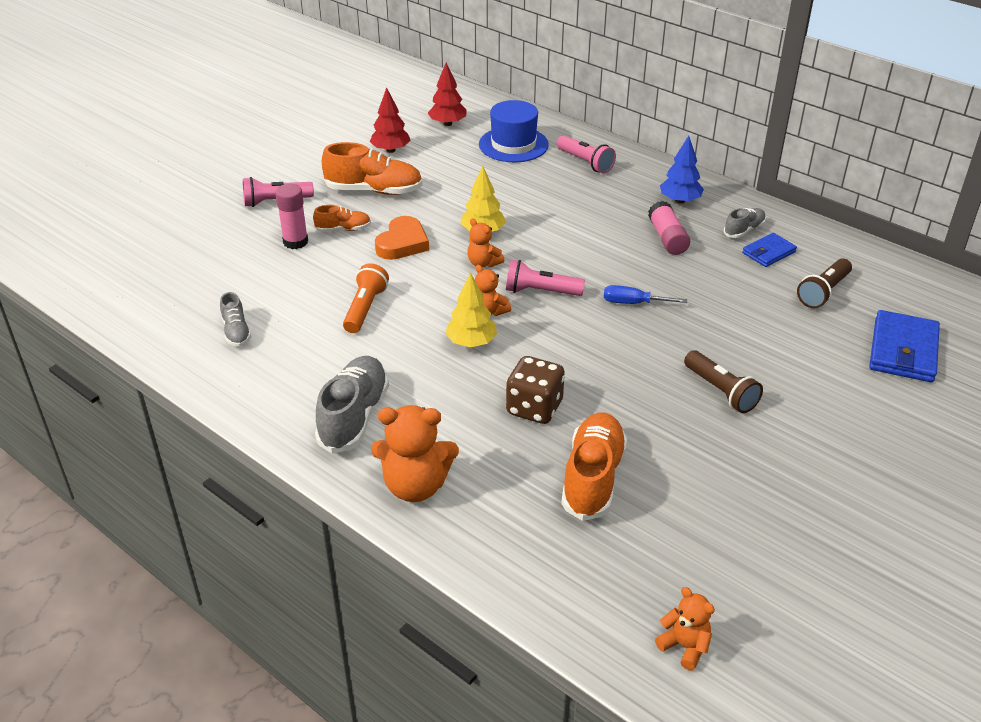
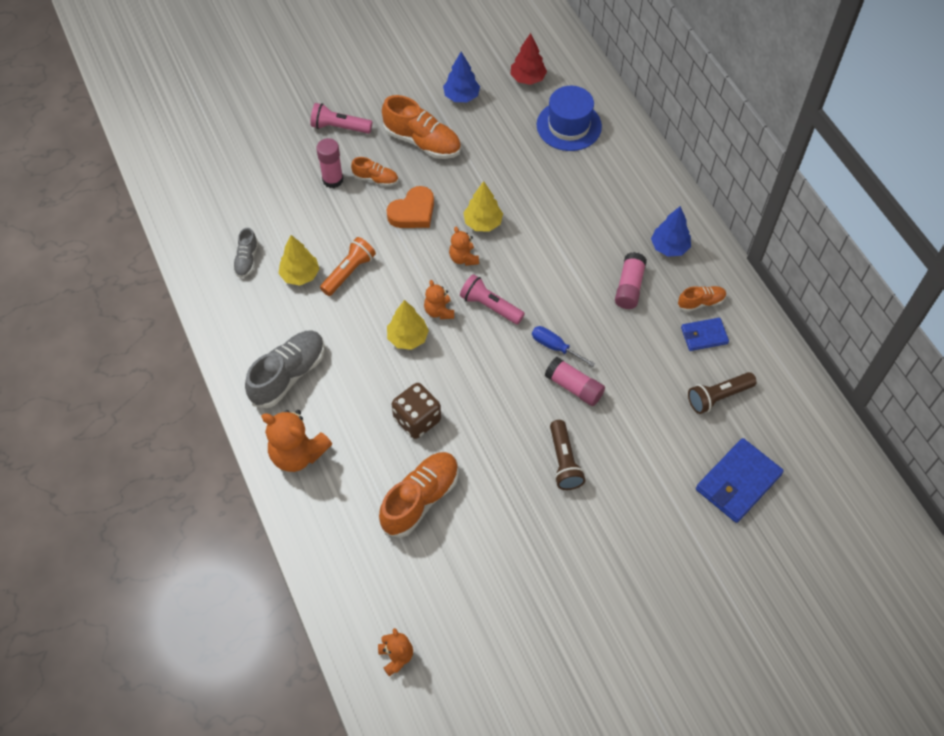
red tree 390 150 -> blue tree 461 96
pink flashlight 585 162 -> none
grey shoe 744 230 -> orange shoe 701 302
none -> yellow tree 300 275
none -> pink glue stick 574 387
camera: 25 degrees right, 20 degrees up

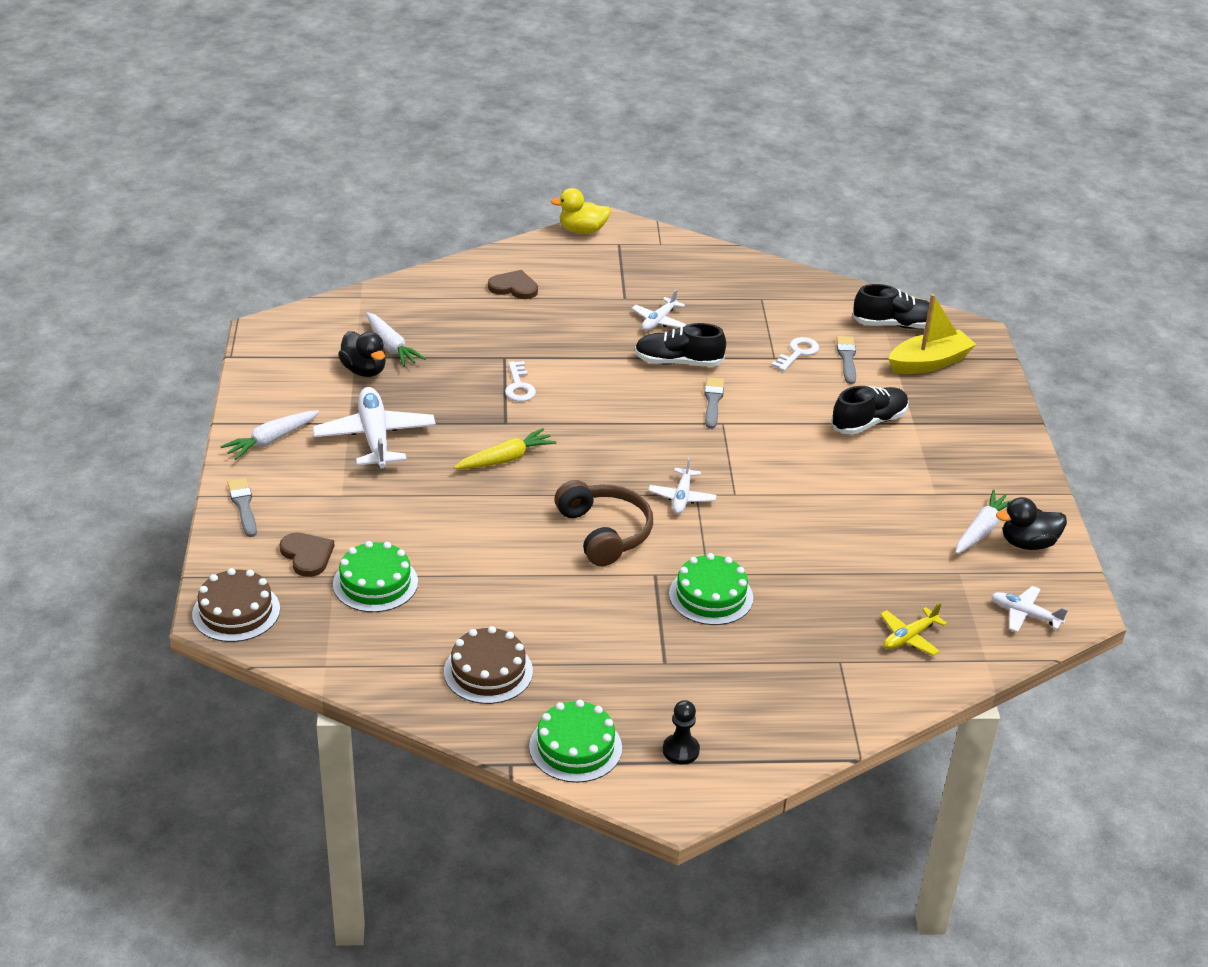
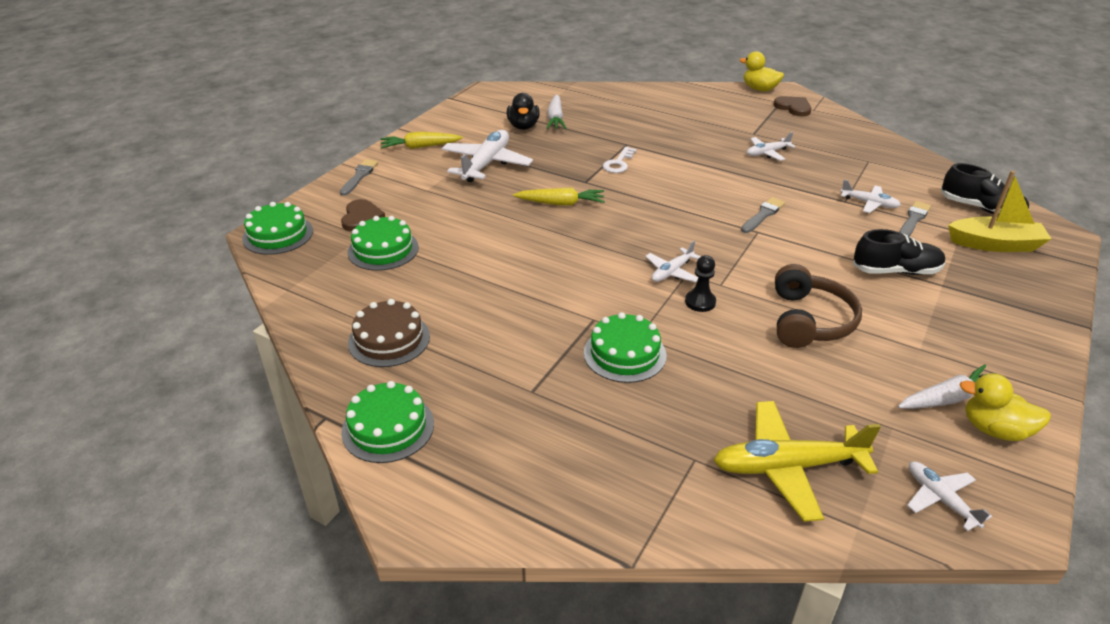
brown heart 514 287 -> brown heart 793 107, relocated
black shoe 678 362 -> none
white key 797 353 -> white plane 869 203
white carrot 271 441 -> yellow carrot 420 147
brown headphones 604 533 -> brown headphones 809 321, relocated
black duck 1028 543 -> yellow duck 994 430
brown cake 236 611 -> green cake 278 235
yellow plane 909 637 -> yellow plane 787 467, x1.84
black pawn 681 750 -> black pawn 700 302, relocated
camera: 35 degrees right, 0 degrees up

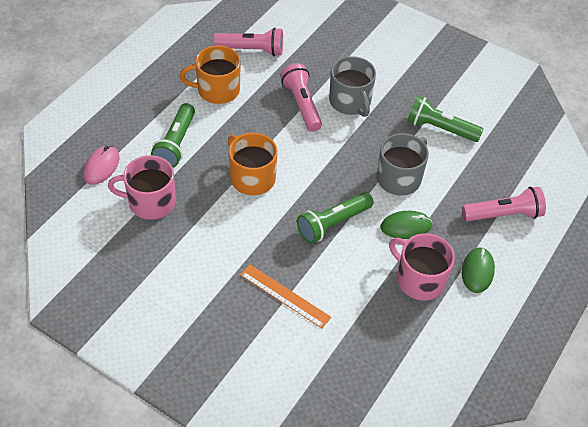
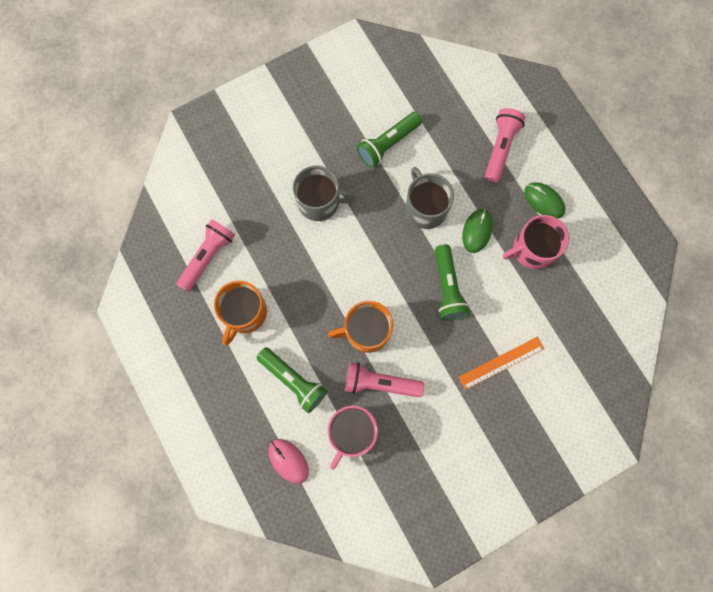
pink flashlight 302 104 -> pink flashlight 380 383, relocated
camera: 60 degrees left, 25 degrees up

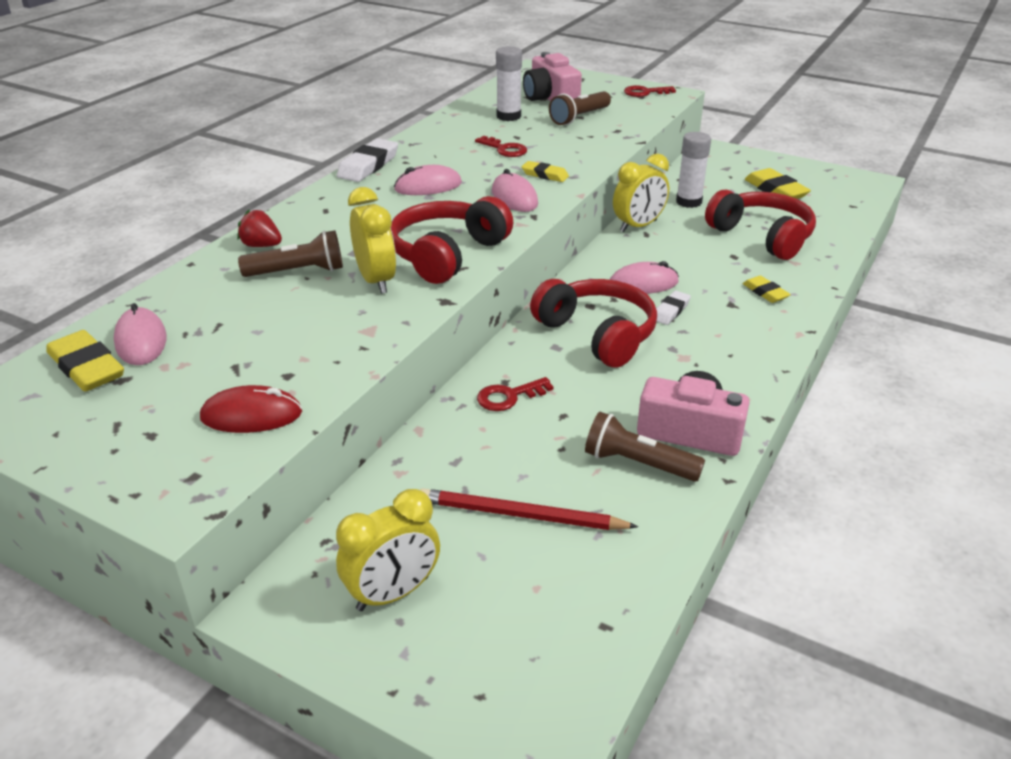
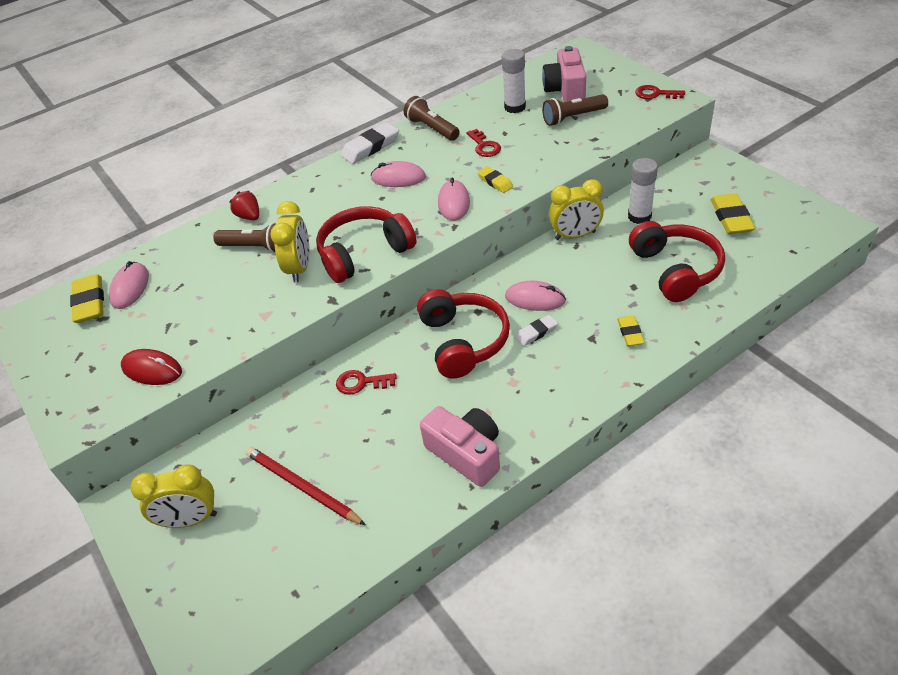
brown flashlight 638 463 -> brown flashlight 432 128, relocated
camera: 30 degrees right, 10 degrees up

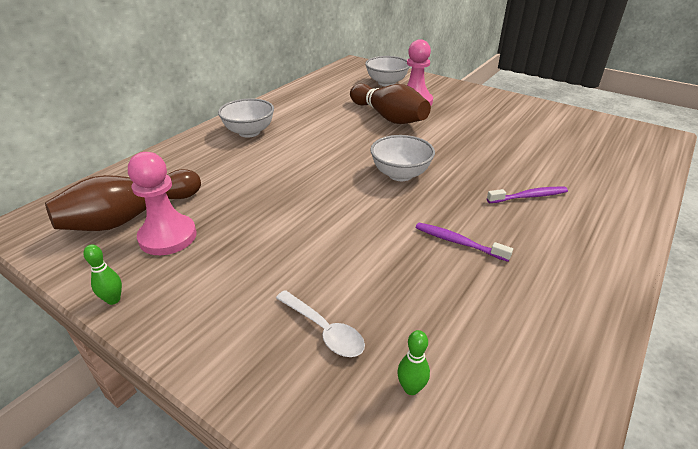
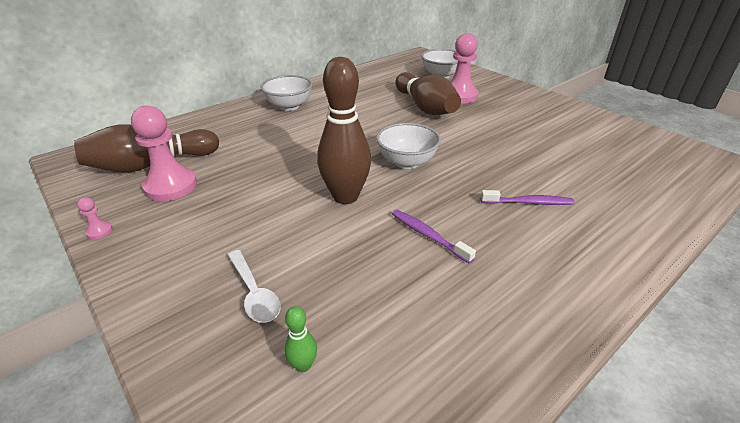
green bowling pin 113 300 -> pink pawn 99 231
none -> brown bowling pin 345 196
camera: 15 degrees right, 0 degrees up

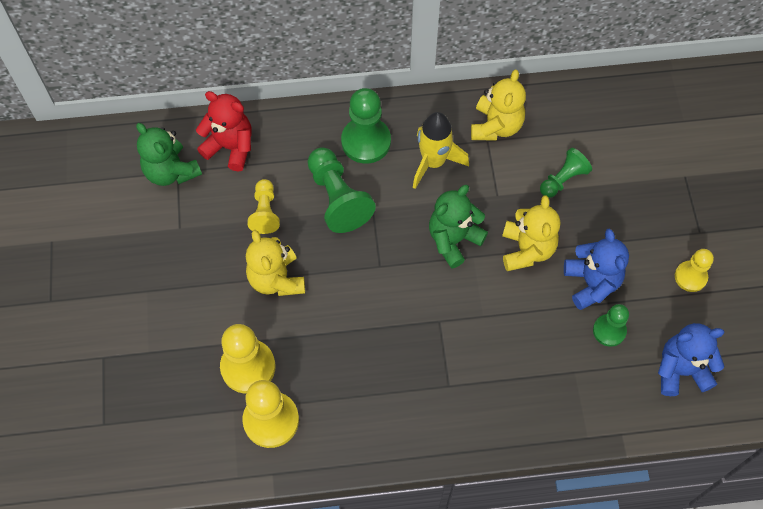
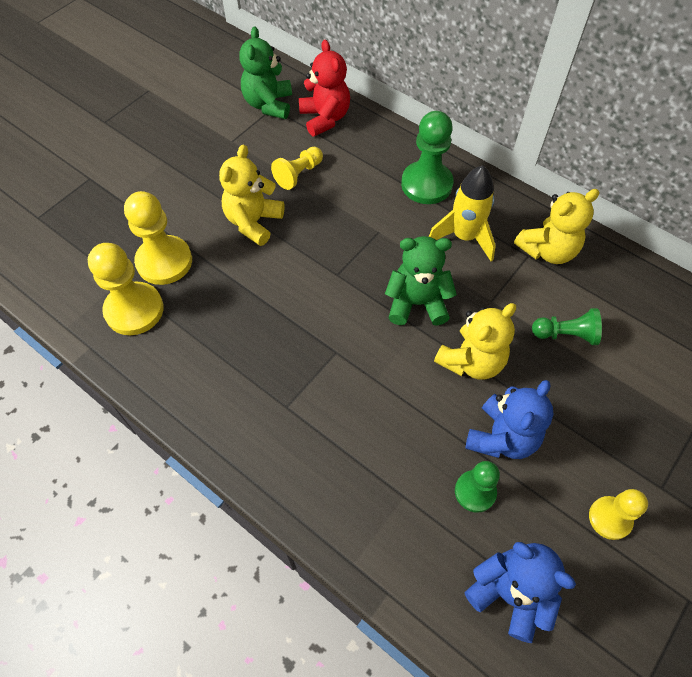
green pawn 337 198 -> none
camera: 45 degrees right, 5 degrees down

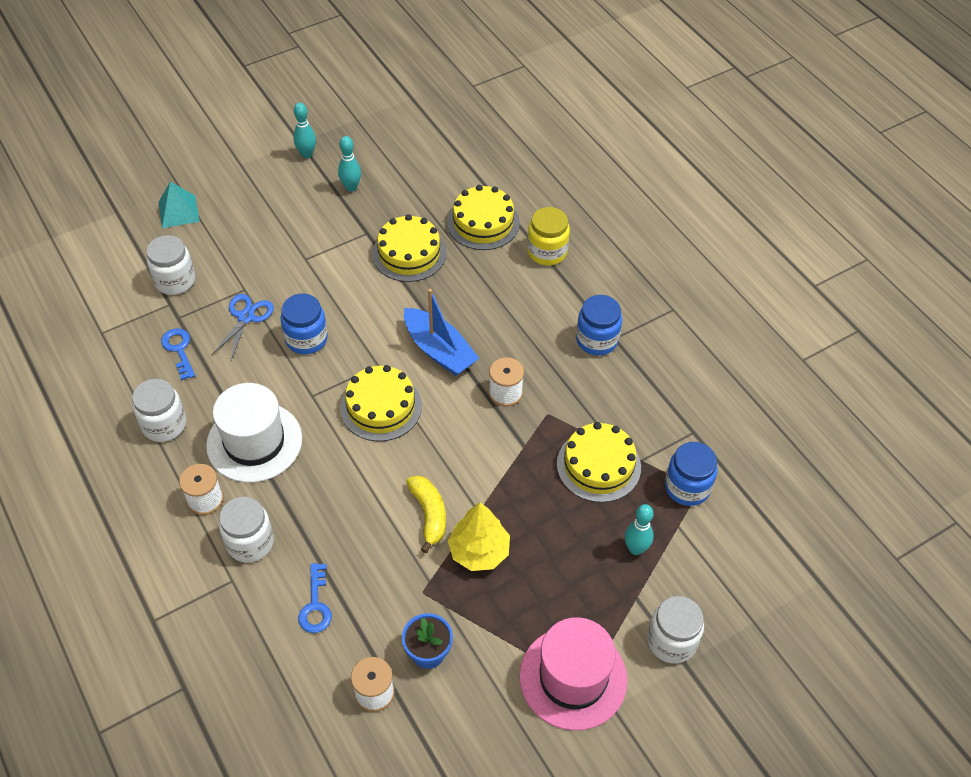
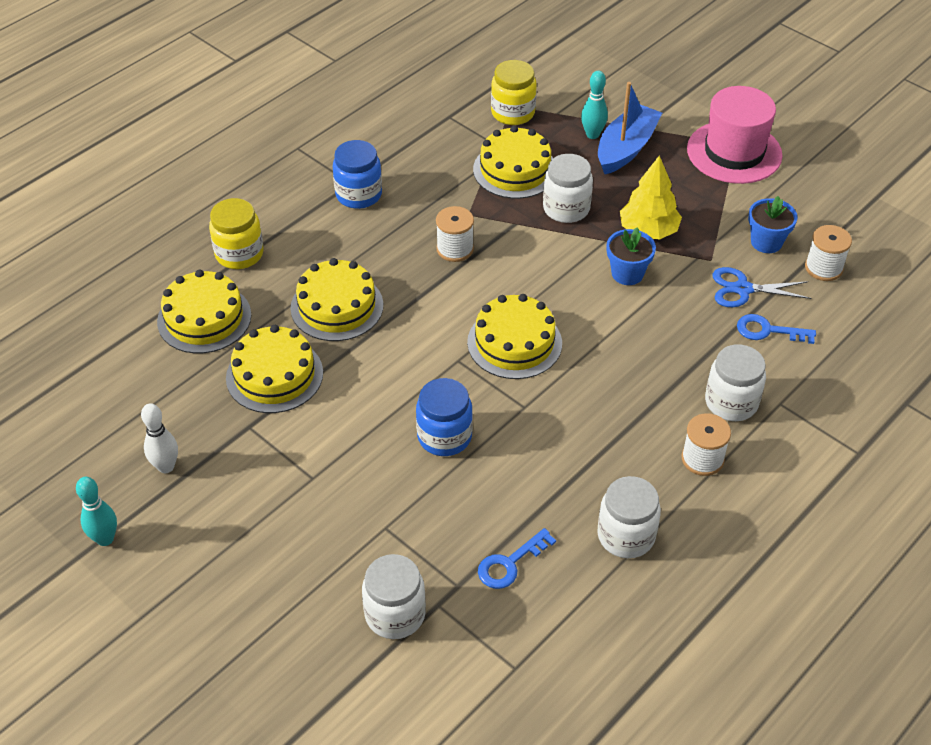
turquoise bowling pin 351 187 -> white bowling pin 166 467
turquoise pyramid 178 211 -> none
blue boat 439 350 -> blue boat 626 148, relocated
blue scissors 246 317 -> blue scissors 742 289, relocated
white hat 254 442 -> none
blue jar 687 487 -> yellow jar 513 113
yellow banana 429 514 -> blue flower pot 627 273
blue key 315 605 -> blue key 768 330, 150 degrees counterclockwise
white jar 671 641 -> white jar 566 208, relocated
none -> yellow cake 337 306
camera: 105 degrees left, 5 degrees down

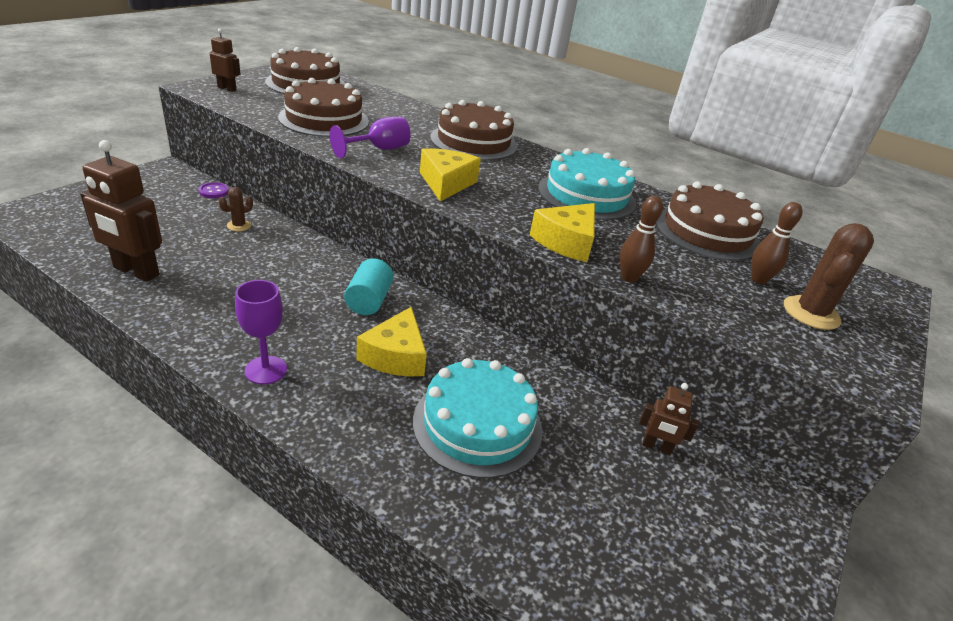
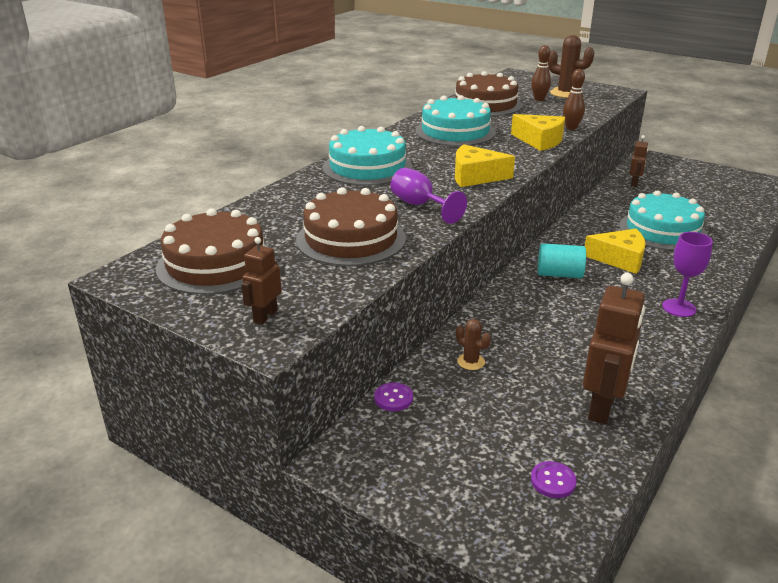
brown cake 473 142 -> turquoise cake 367 167
none -> purple button 553 481
camera: 85 degrees left, 5 degrees down

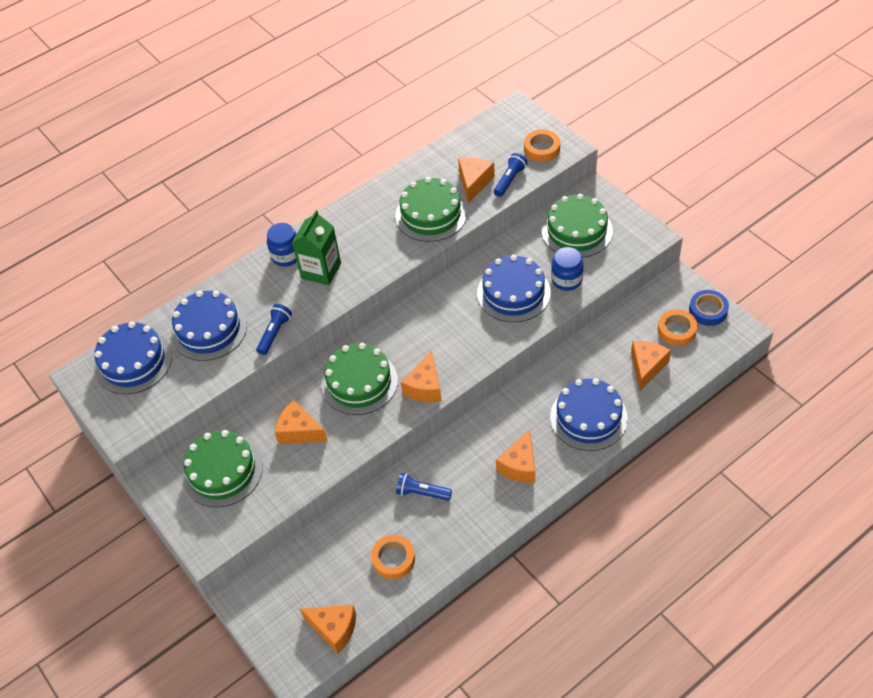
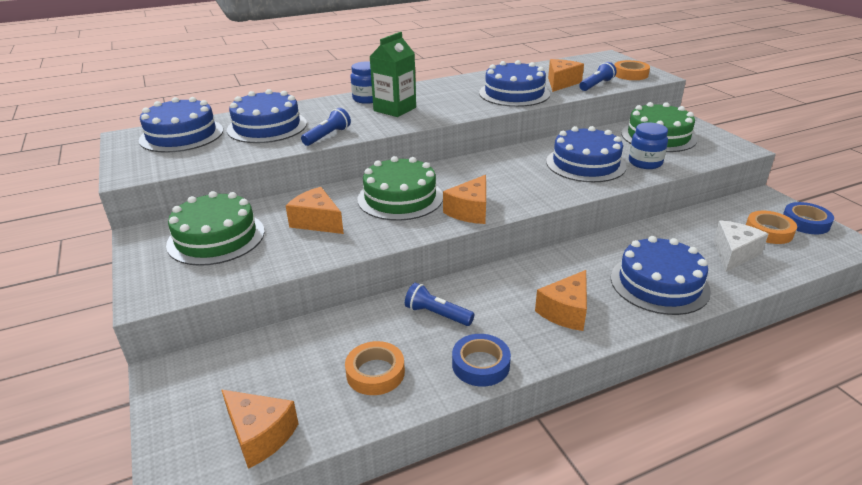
green cake 431 214 -> blue cake 514 93
orange cheese 647 367 -> white cheese 733 254
none -> blue tape 480 364
camera: 10 degrees right, 20 degrees down

